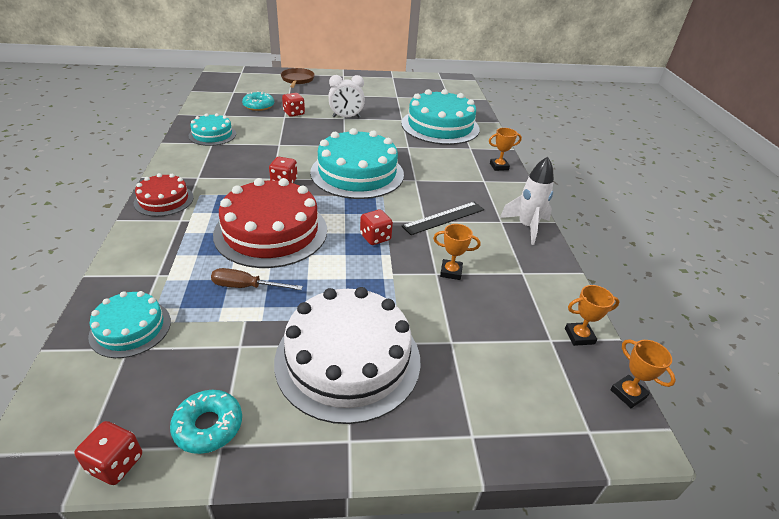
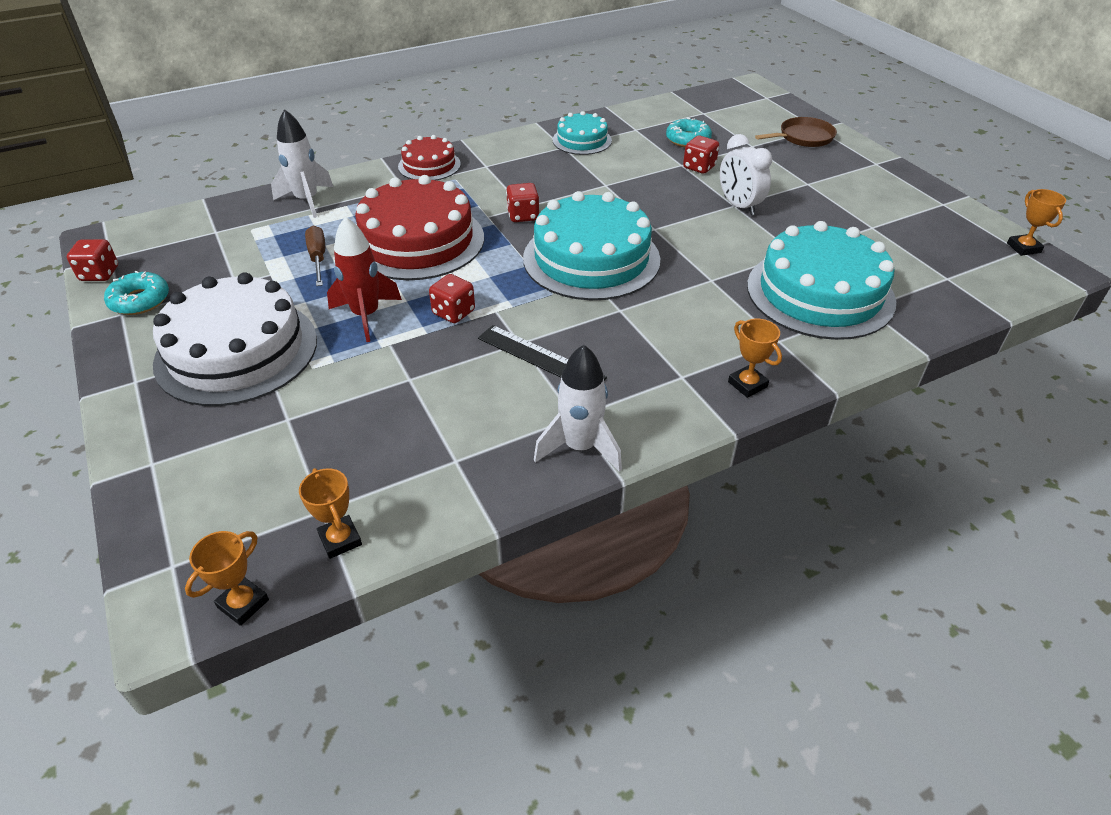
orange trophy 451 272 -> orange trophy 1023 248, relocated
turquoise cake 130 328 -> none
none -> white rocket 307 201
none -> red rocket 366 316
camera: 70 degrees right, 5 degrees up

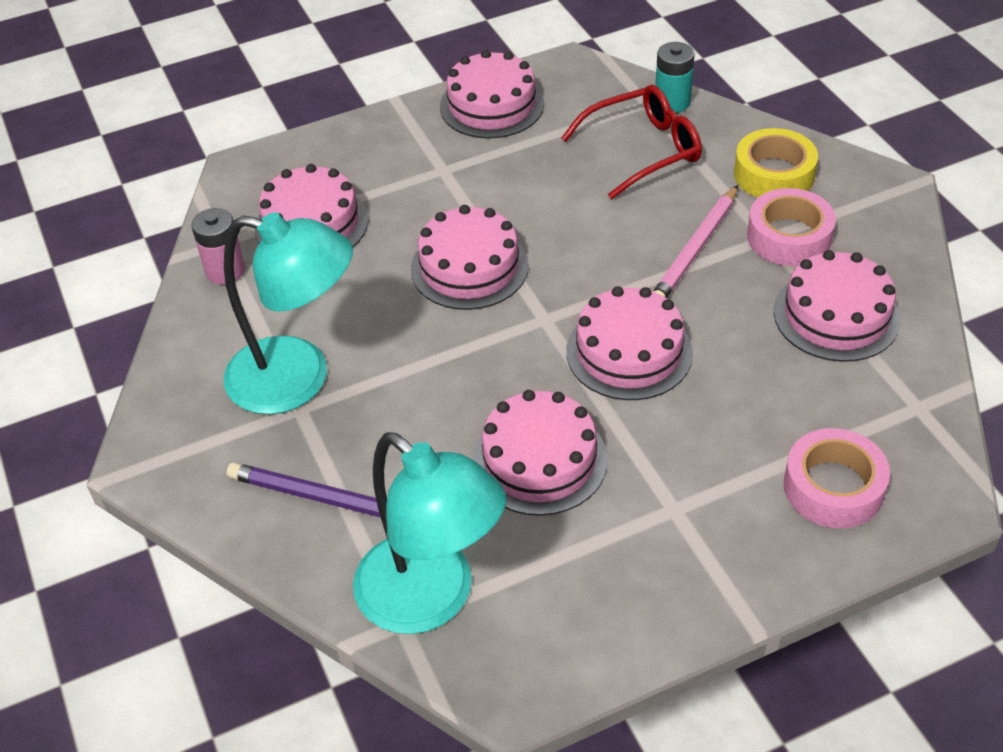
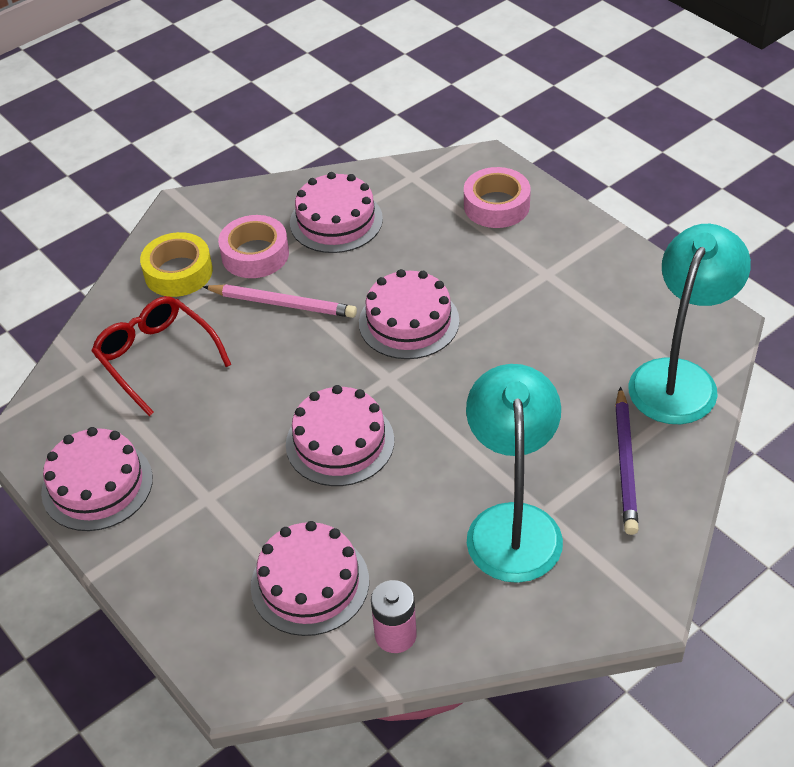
turquoise battery 672 102 -> none
pink cake 539 460 -> none
camera: 105 degrees left, 0 degrees up

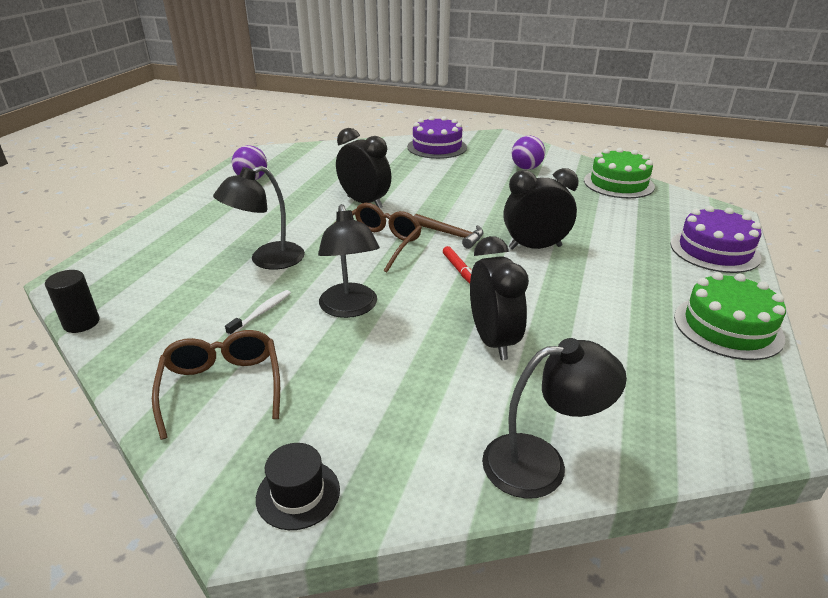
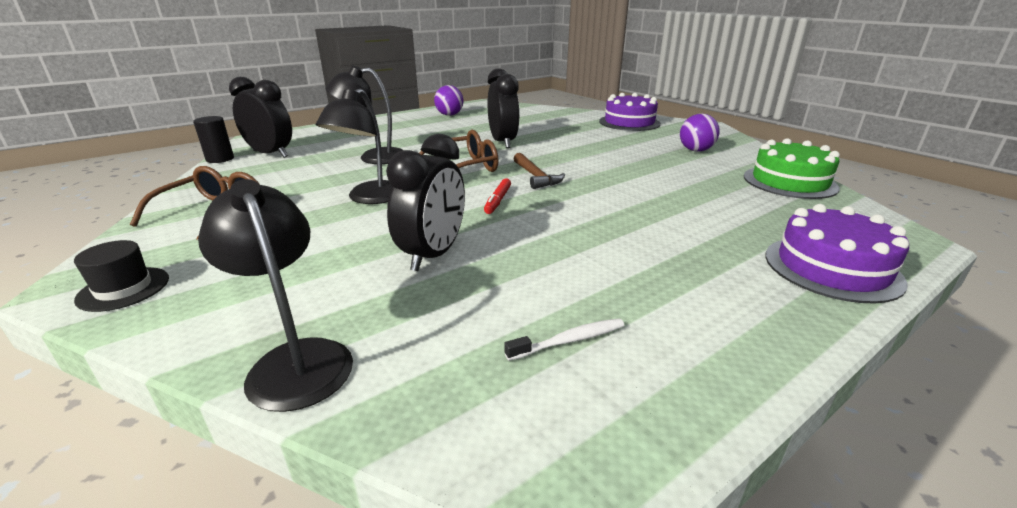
black clock 535 247 -> black clock 270 154, relocated
green cake 727 327 -> none
white toothbrush 261 313 -> white toothbrush 569 341, relocated
black lamp 541 463 -> black lamp 295 360, 150 degrees counterclockwise
camera: 35 degrees right, 5 degrees down

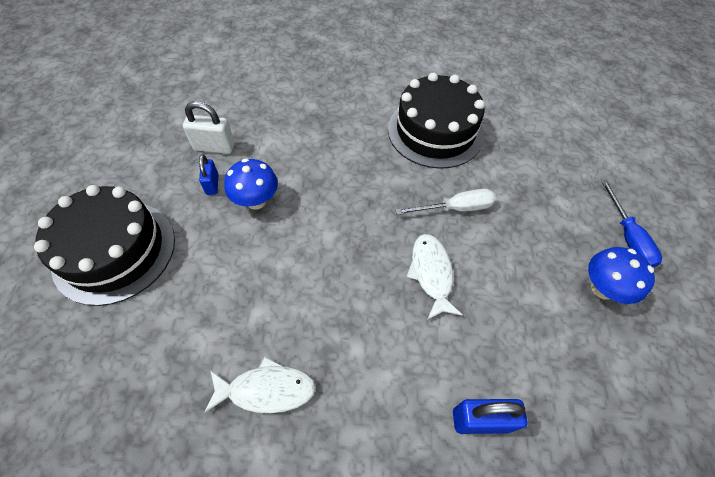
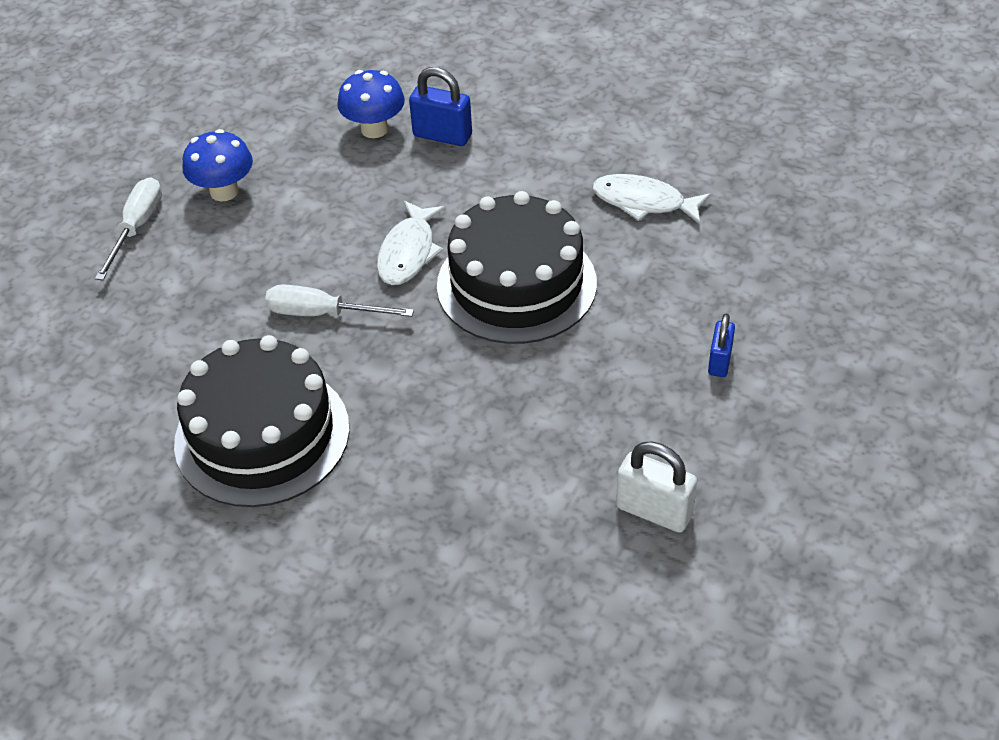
blue padlock 212 184 -> blue padlock 720 361, relocated
blue mushroom 256 201 -> blue mushroom 374 129, relocated
blue screwdriver 627 237 -> white screwdriver 137 227
black cake 114 251 -> black cake 516 284, relocated
camera: 155 degrees left, 10 degrees down

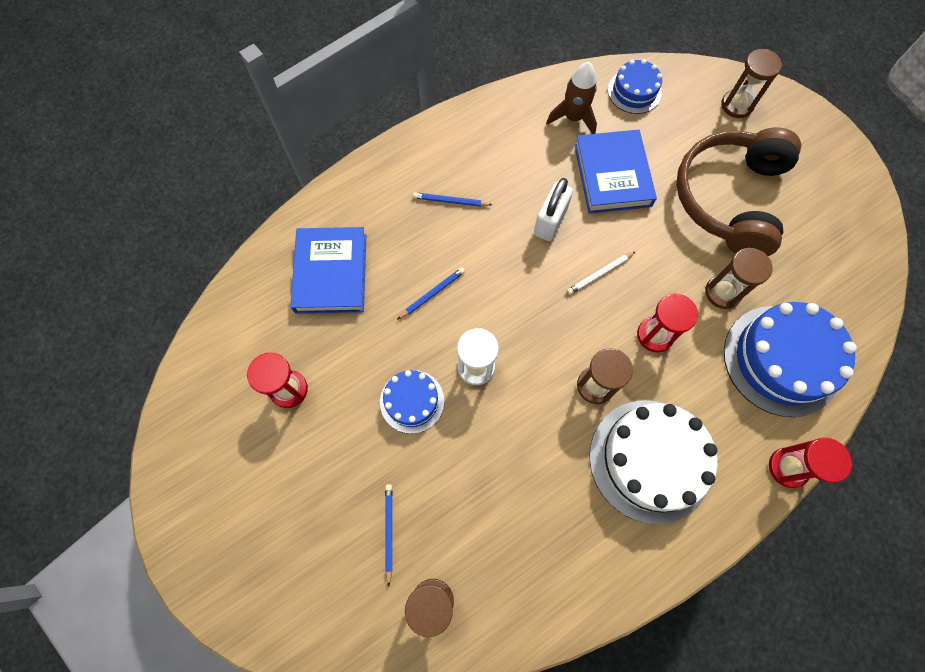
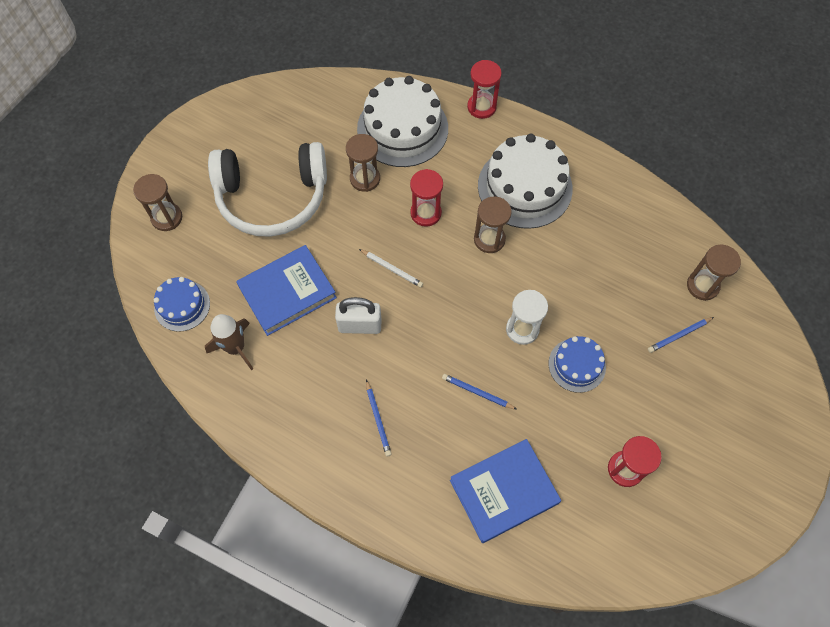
brown headphones 729 198 -> white headphones 272 197
blue cake 781 360 -> white cake 402 128
camera: 115 degrees left, 5 degrees down

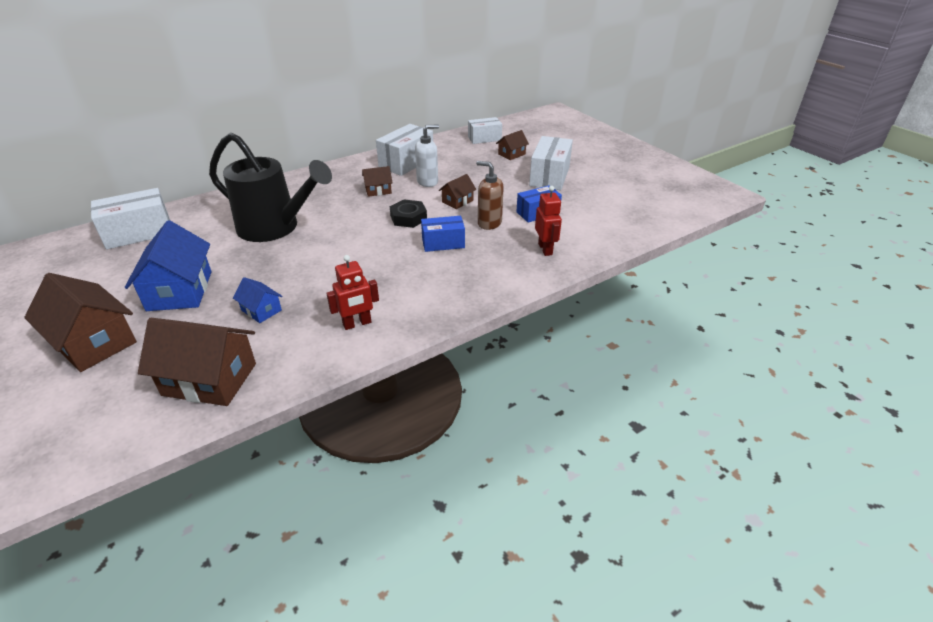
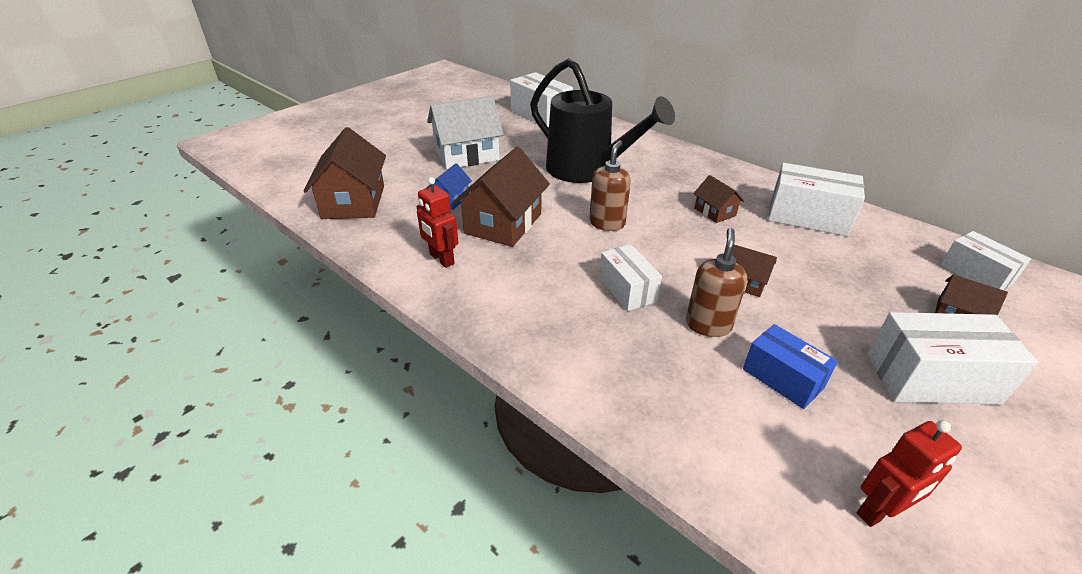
white soap dispenser 427 182 -> none
black watering can 276 228 -> black watering can 588 170, 60 degrees counterclockwise
red robot 545 249 -> red robot 879 511, relocated
black nut 408 218 -> none
blue box 443 243 -> white box 627 289
blue house 180 291 -> white house 467 155
brown house 94 342 -> brown house 503 223, relocated
none -> brown soap dispenser 607 223
camera: 75 degrees right, 0 degrees up

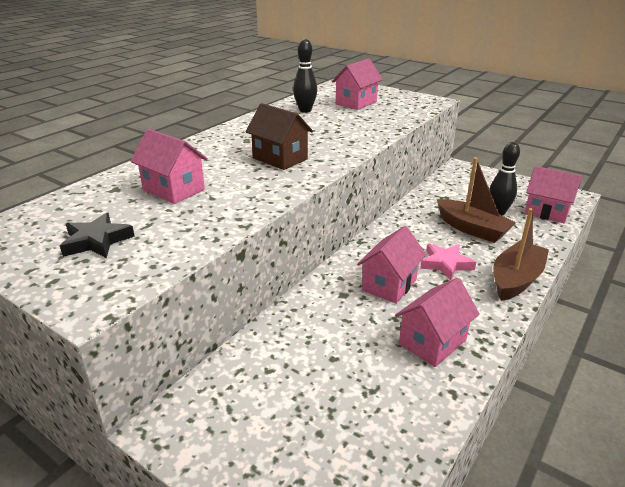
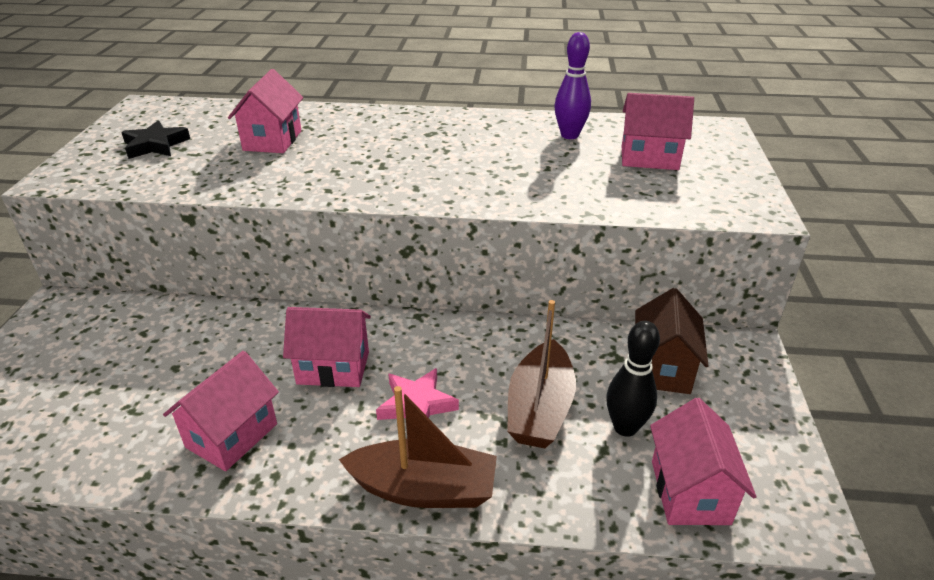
black bowling pin 305 110 -> purple bowling pin 569 135
brown house 280 159 -> brown house 662 368, relocated
pink house 432 342 -> pink house 232 435, 75 degrees counterclockwise
camera: 60 degrees right, 5 degrees up

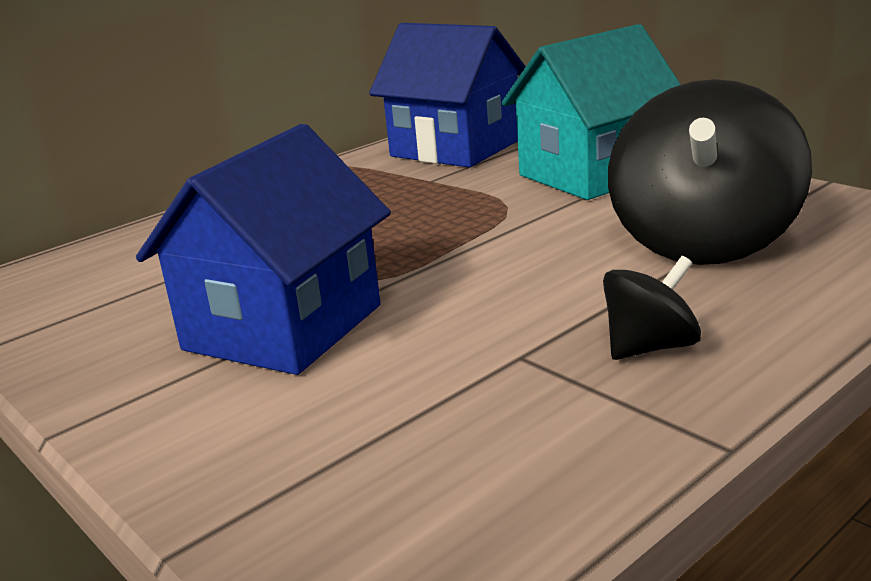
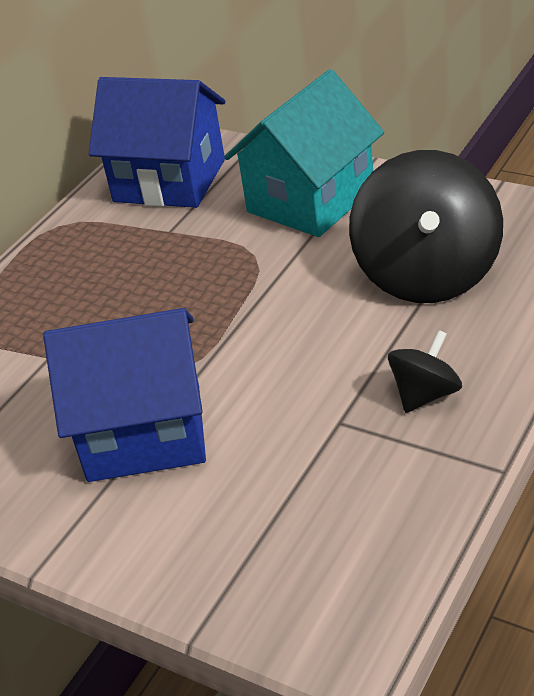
blue house 283 327 -> blue house 144 433, 75 degrees clockwise
camera: 15 degrees left, 15 degrees up

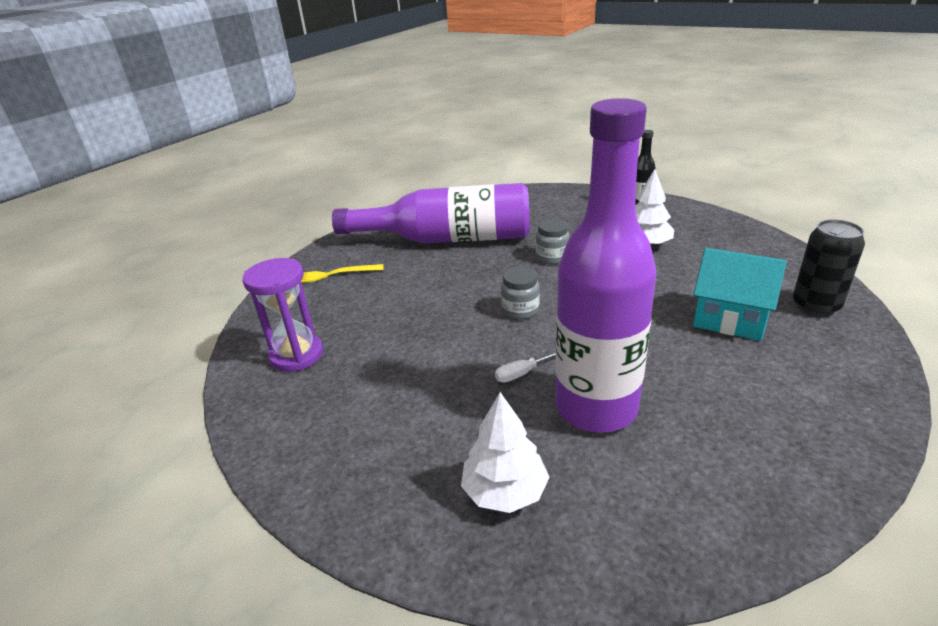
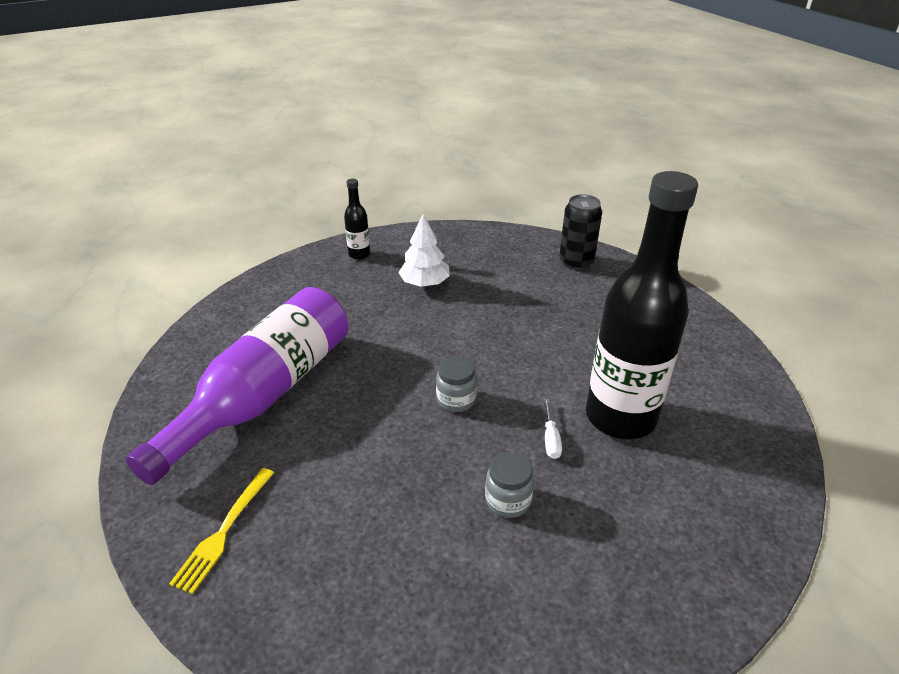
purple bottle 596 408 -> black bottle 620 417
grey jar 552 257 -> grey jar 508 500, relocated
turquoise house 730 319 -> none
purple hourglass 296 355 -> none
white tree 505 491 -> none
camera: 65 degrees left, 5 degrees up

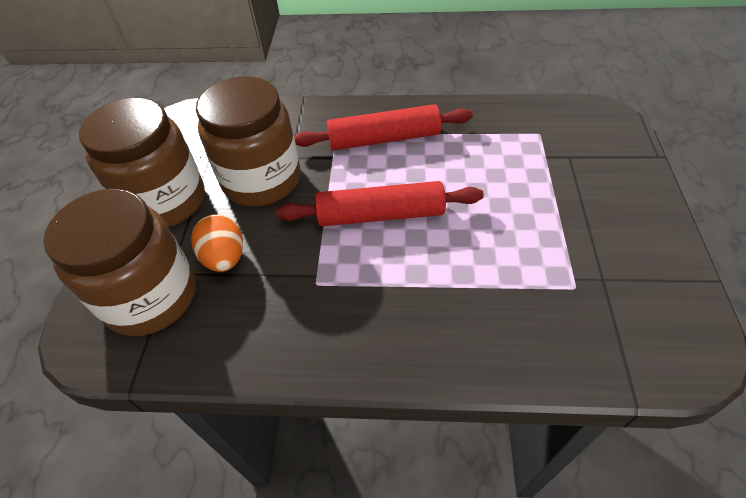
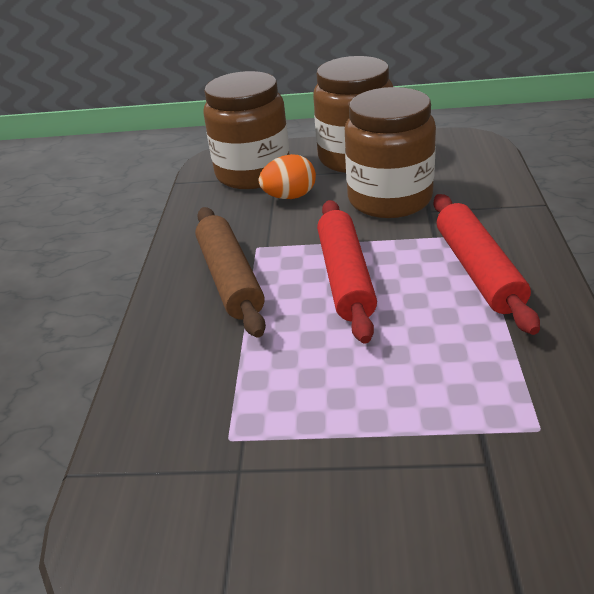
none -> brown rolling pin 230 279
camera: 90 degrees right, 15 degrees down

